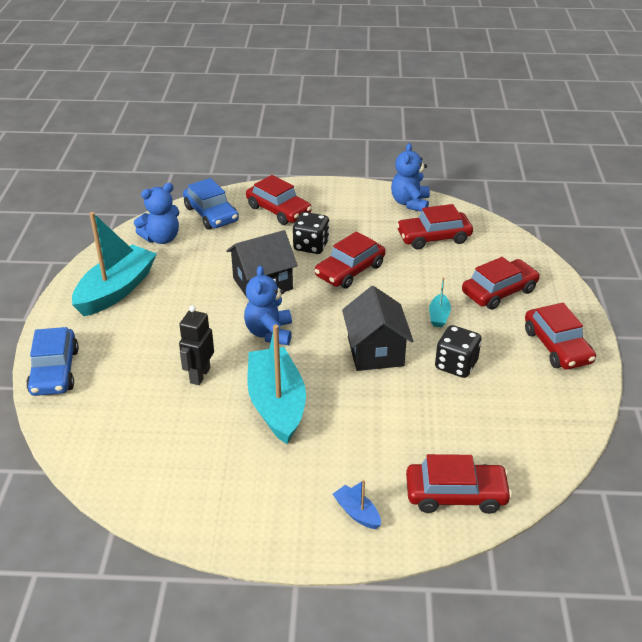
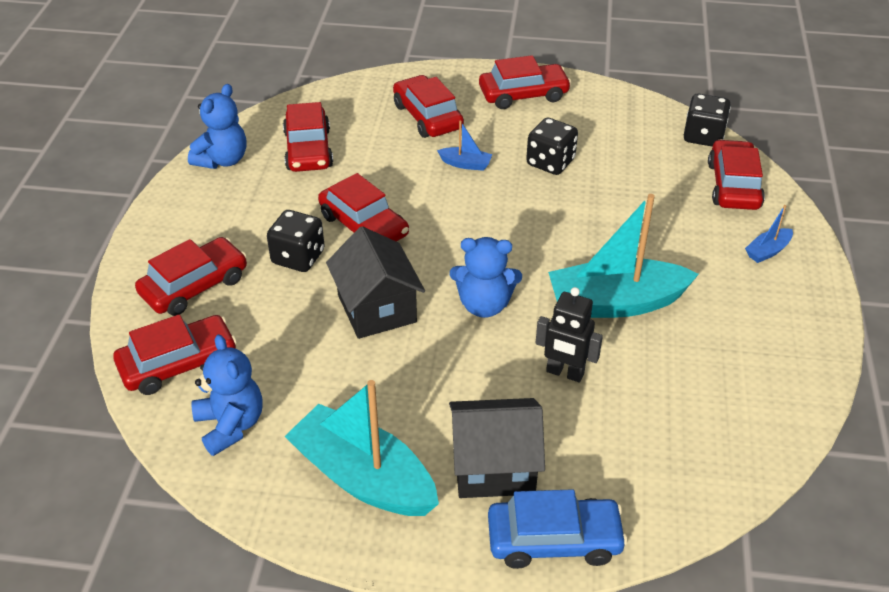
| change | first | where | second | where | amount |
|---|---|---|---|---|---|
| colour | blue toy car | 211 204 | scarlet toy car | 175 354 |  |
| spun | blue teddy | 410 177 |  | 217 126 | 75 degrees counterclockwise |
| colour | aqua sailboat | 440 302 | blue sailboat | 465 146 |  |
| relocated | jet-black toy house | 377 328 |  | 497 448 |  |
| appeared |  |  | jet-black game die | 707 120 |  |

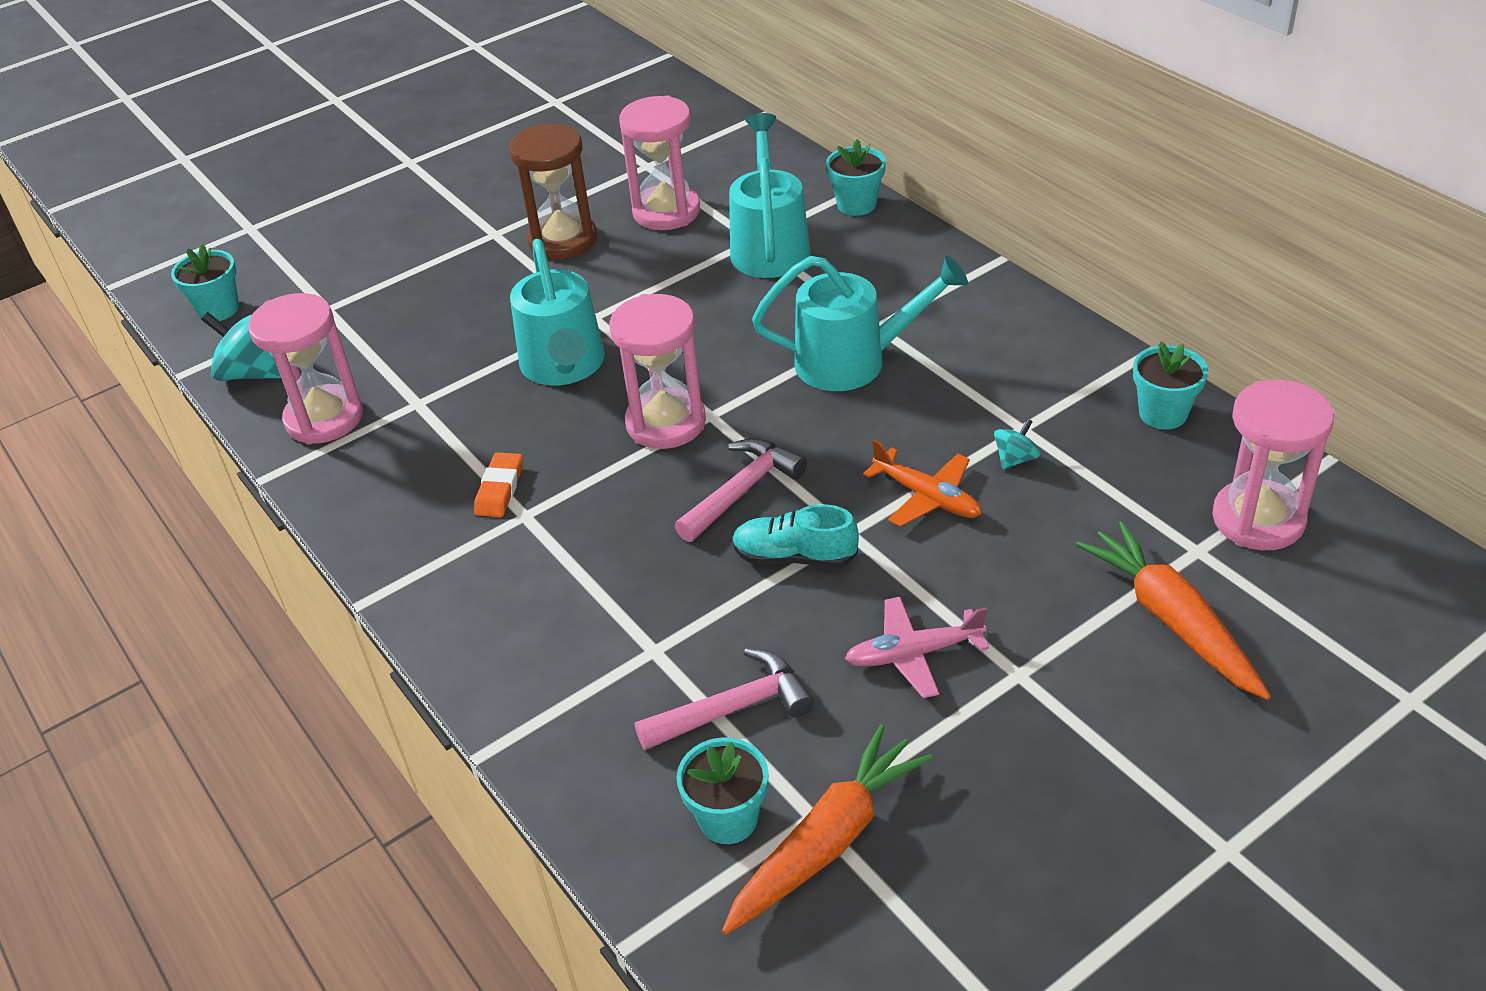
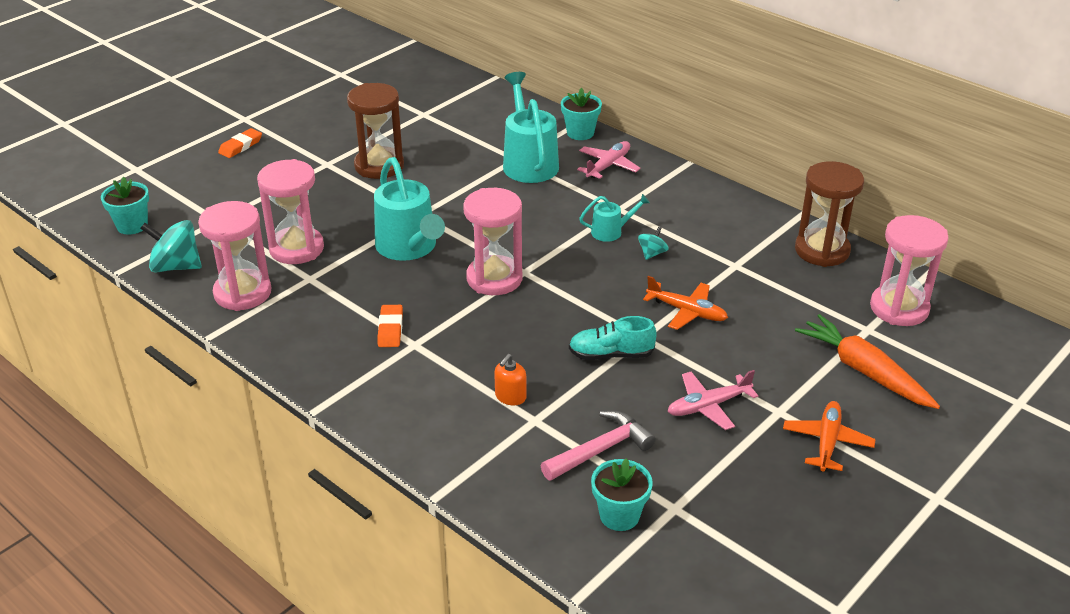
| change | first | where | second | where | amount |
|---|---|---|---|---|---|
| appeared |  |  | bright orange pencil eraser | 240 143 |  |
| relocated | pink sandglass | 659 162 |  | 290 211 |  |
| appeared |  |  | bright orange soap pump | 510 379 |  |
| appeared |  |  | pink plane | 608 160 |  |
| size | aqua watering pot | 860 323 |  | 614 218 | x0.50 |
| relocated | aqua spinning top | 1017 444 |  | 653 243 |  |
| appeared |  |  | bright orange plane | 829 436 |  |
| exchanged | aqua potted plant | 1170 385 | dark brown sandglass | 829 214 |  |
| missing | pink hammer | 740 490 |  |  |  |
| missing | bright orange toy carrot | 827 829 |  |  |  |

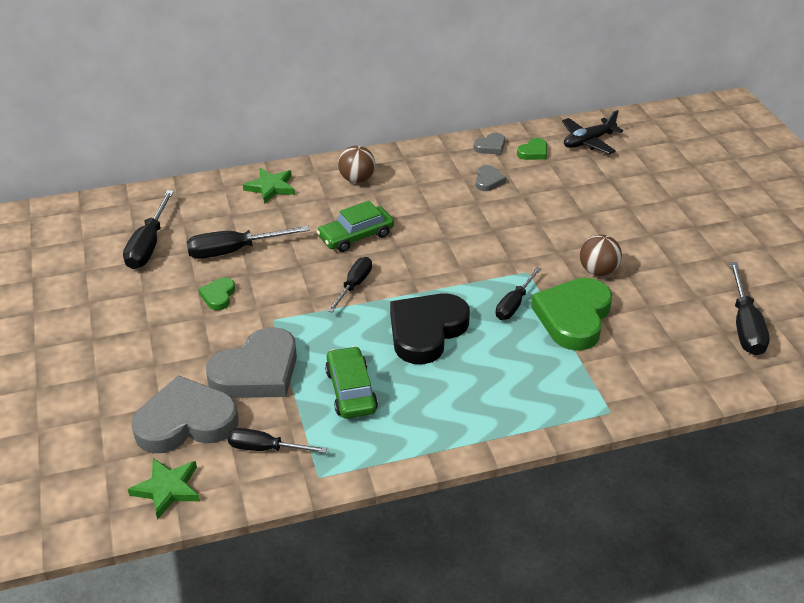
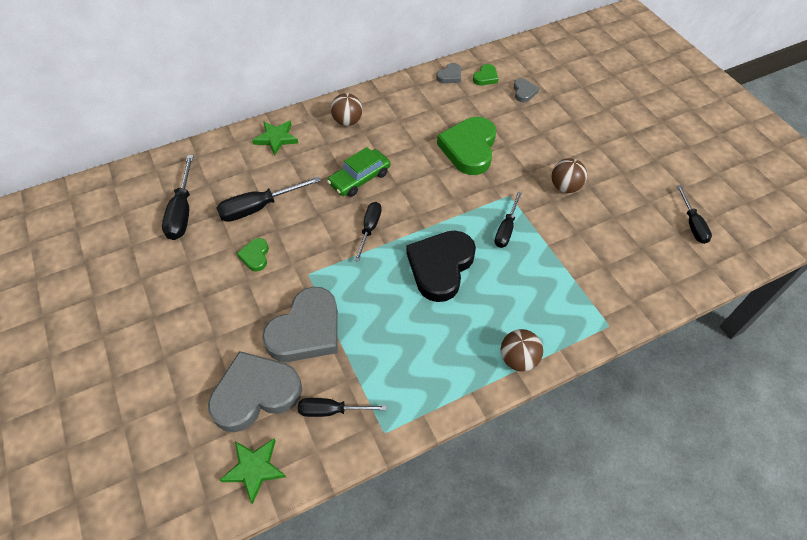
| change | first | where | second | where | amount |
|---|---|---|---|---|---|
| relocated | leaf-green love heart | 571 314 |  | 466 146 |  |
| appeared |  |  | dark brown sphere | 522 350 |  |
| relocated | gray love heart | 490 178 |  | 526 90 |  |
| size | jet-black screwdriver | 749 309 |  | 694 214 | x0.67 |
| missing | leaf-green toy car | 351 382 |  |  |  |
| missing | jet-black plane | 592 132 |  |  |  |

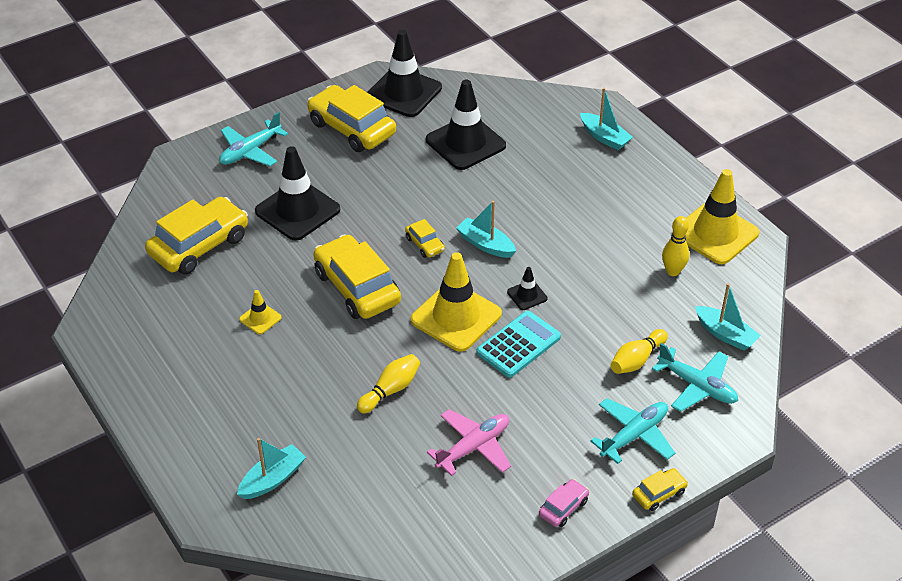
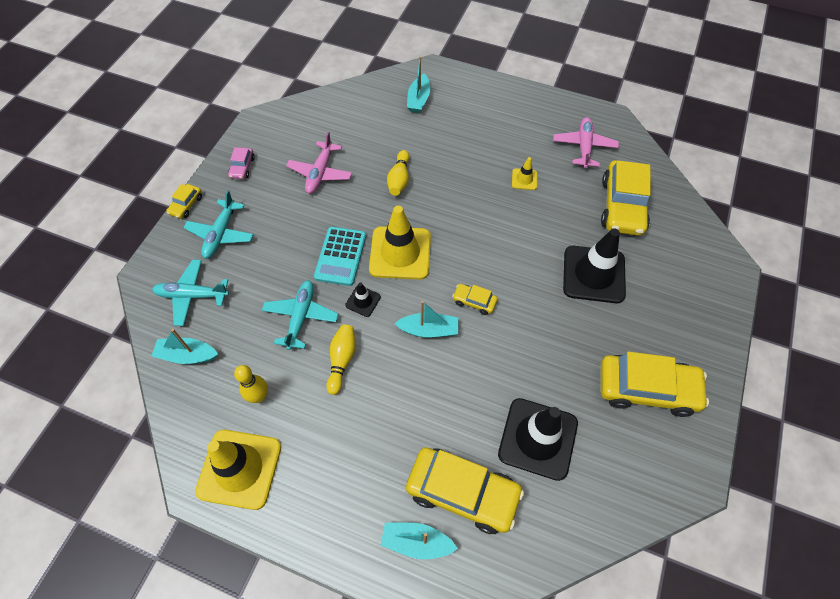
| change | first | where | second | where | amount |
|---|---|---|---|---|---|
| relocated | aqua plane | 253 139 |  | 300 315 |  |
| relocated | yellow bowling pin | 639 351 |  | 341 360 |  |
| relocated | yellow toy car | 357 276 |  | 465 490 |  |
| appeared |  |  | pink plane | 586 142 |  |
| missing | jet-black road cone | 404 73 |  |  |  |

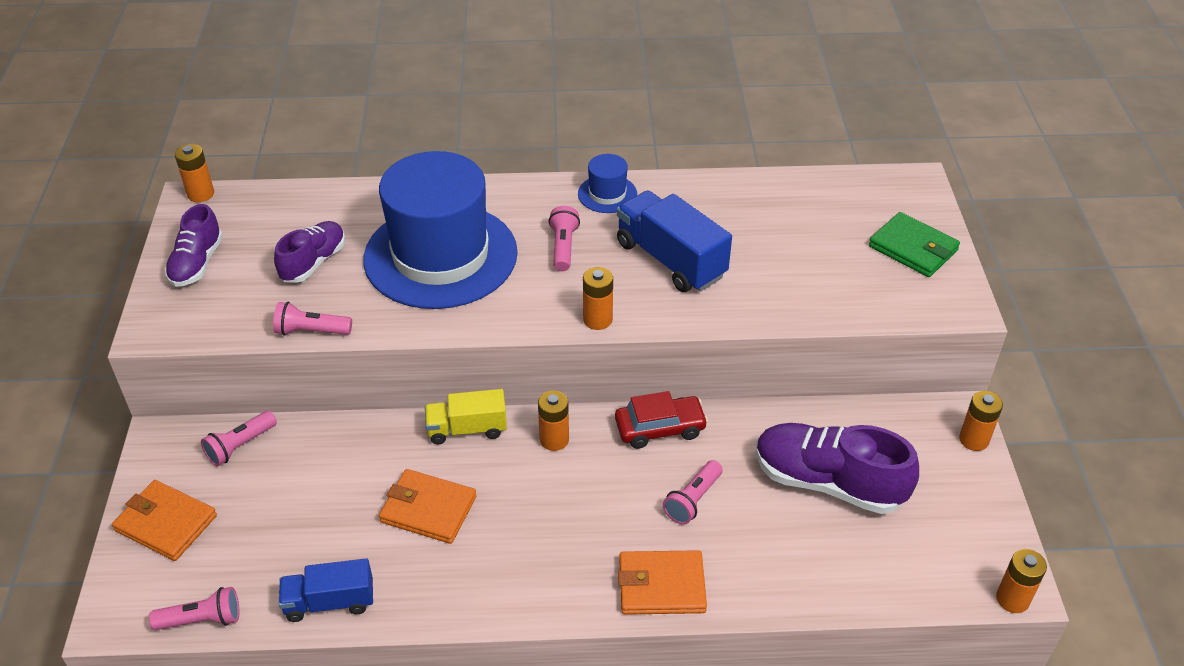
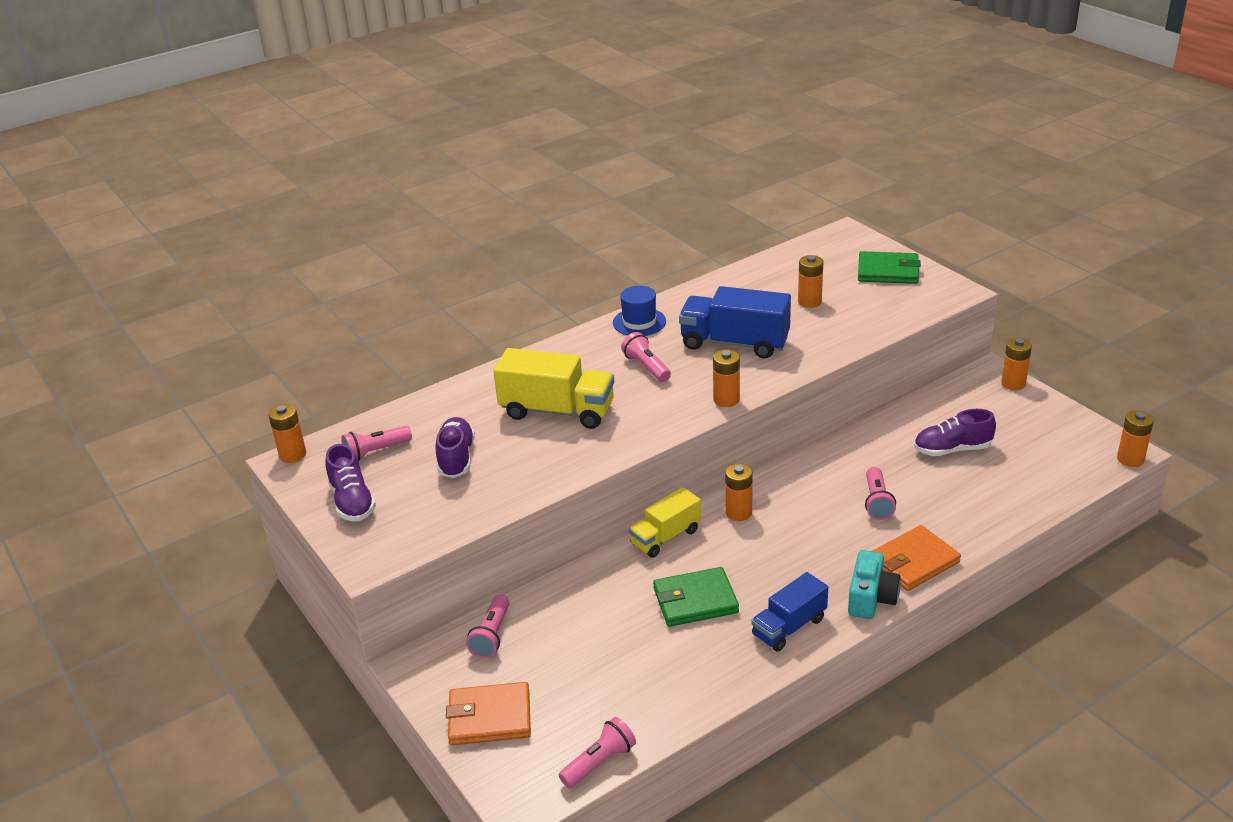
| change | first | where | second | where | amount |
|---|---|---|---|---|---|
| relocated | pink pocket torch | 312 318 |  | 376 444 |  |
| exchanged | blue top hat | 440 230 | yellow lorry | 553 388 |  |
| colour | bright orange card wallet | 428 506 | leaf-green card wallet | 696 597 |  |
| relocated | blue lorry | 326 590 |  | 789 612 |  |
| appeared |  |  | bright orange battery | 810 281 |  |
| appeared |  |  | aqua compact camera | 874 584 |  |
| size | royal purple lace-up shoe | 837 468 |  | 955 432 | x0.60 |
| missing | scarlet toy car | 661 420 |  |  |  |

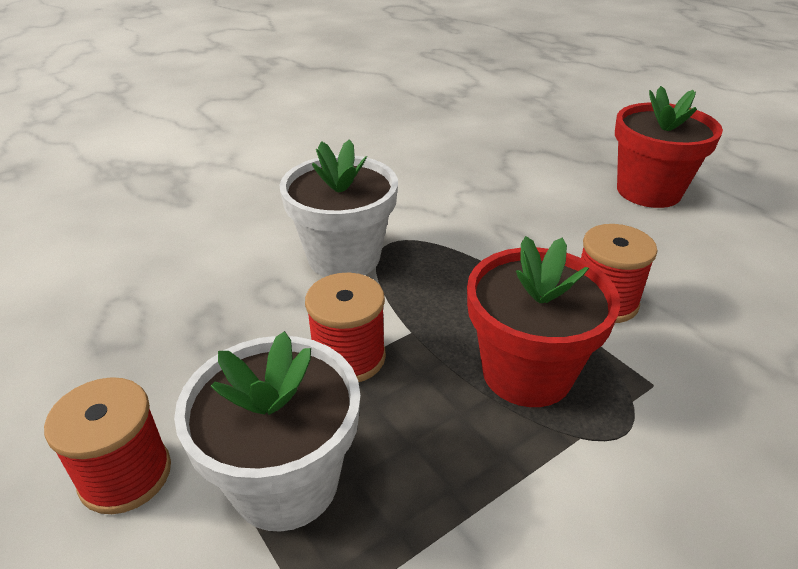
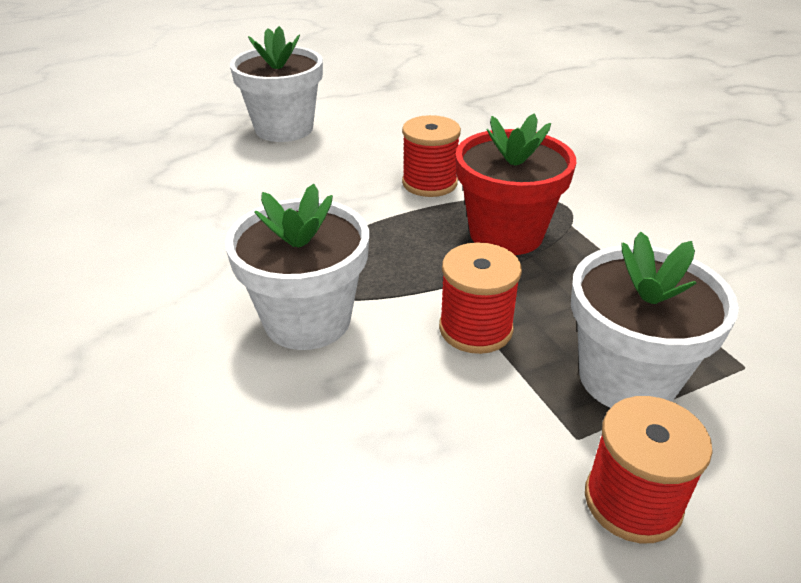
| change | first | where | second | where | amount |
|---|---|---|---|---|---|
| colour | scarlet potted plant | 669 147 | pure white potted plant | 276 84 |  |

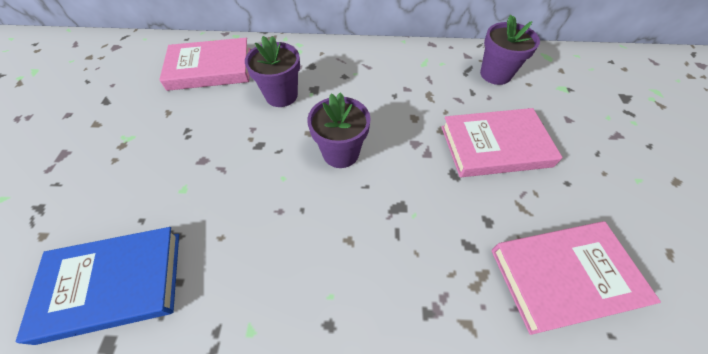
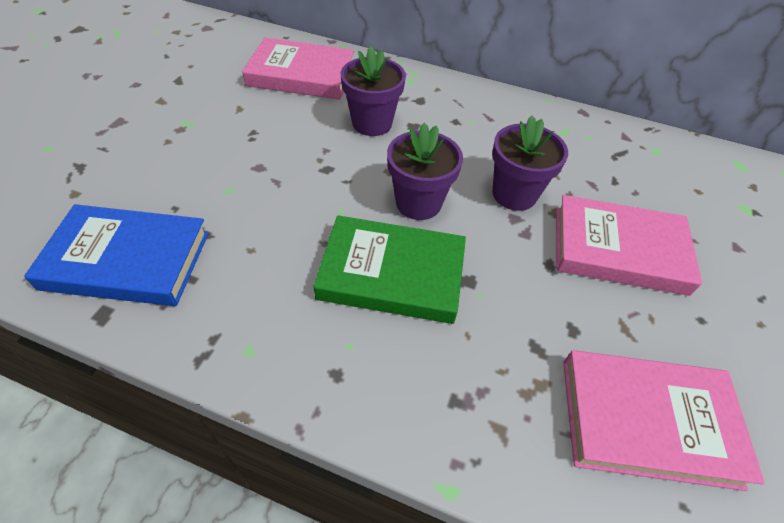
| change | first | where | second | where | amount |
|---|---|---|---|---|---|
| appeared |  |  | leaf-green hardback | 389 269 |  |
| relocated | royal purple potted plant | 510 50 |  | 530 163 |  |

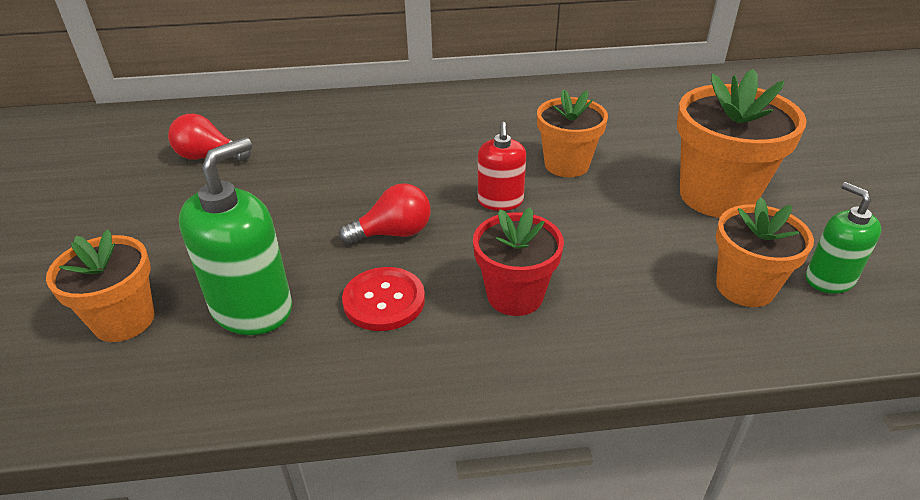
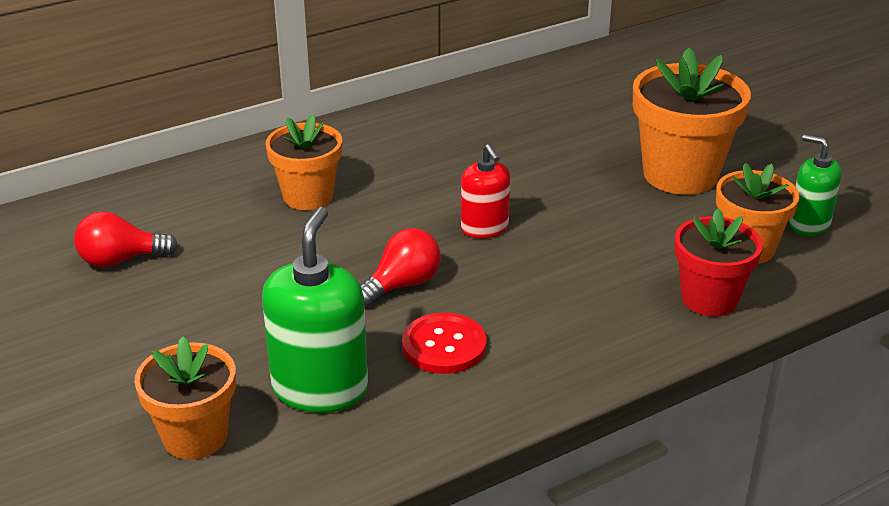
| change | first | where | second | where | amount |
|---|---|---|---|---|---|
| relocated | bright orange potted plant | 572 133 |  | 304 162 |  |
| relocated | scarlet potted plant | 518 261 |  | 718 262 |  |

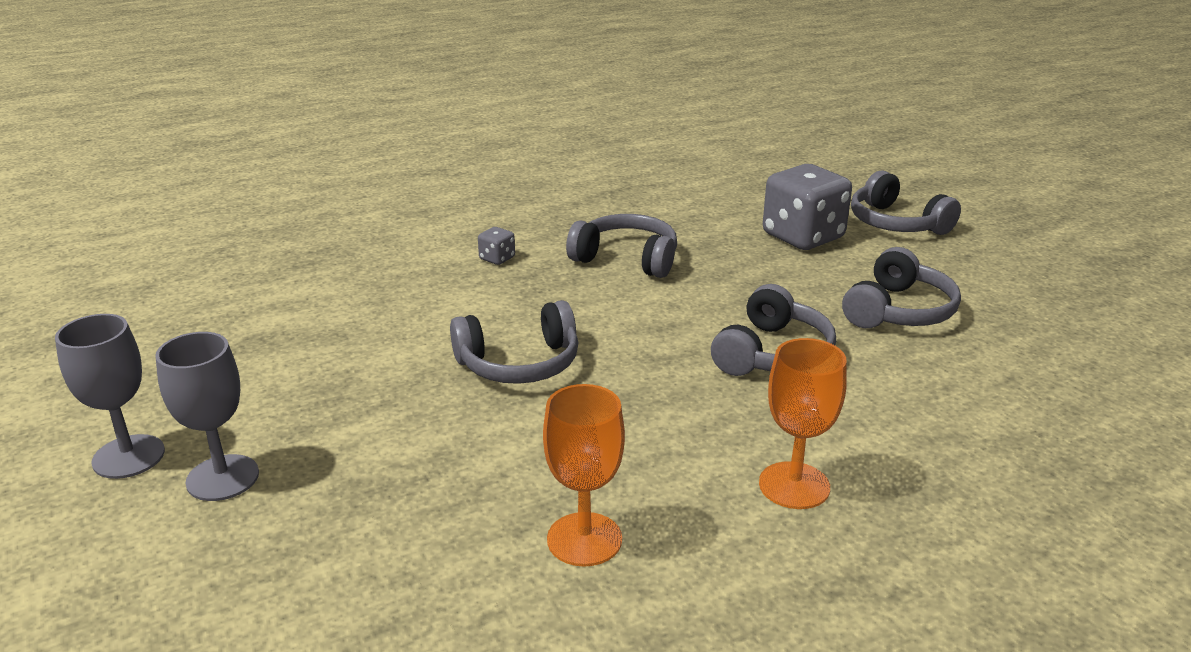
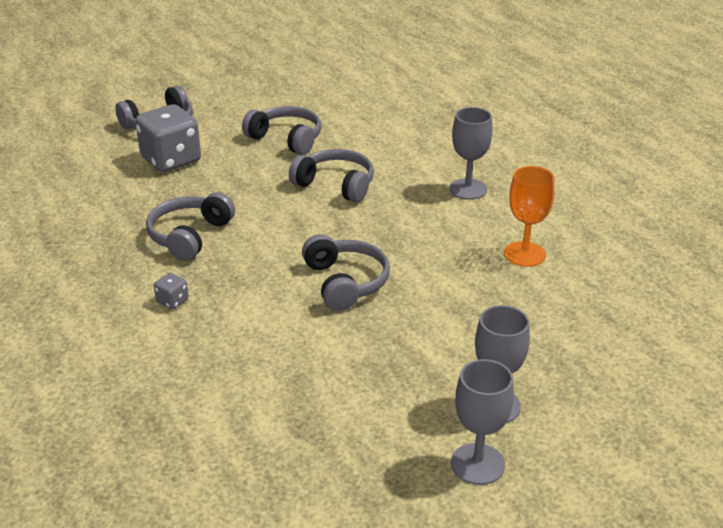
| change | first | where | second | where | amount |
|---|---|---|---|---|---|
| colour | bright orange wine glass | 803 423 | gray wine glass | 471 153 |  |

